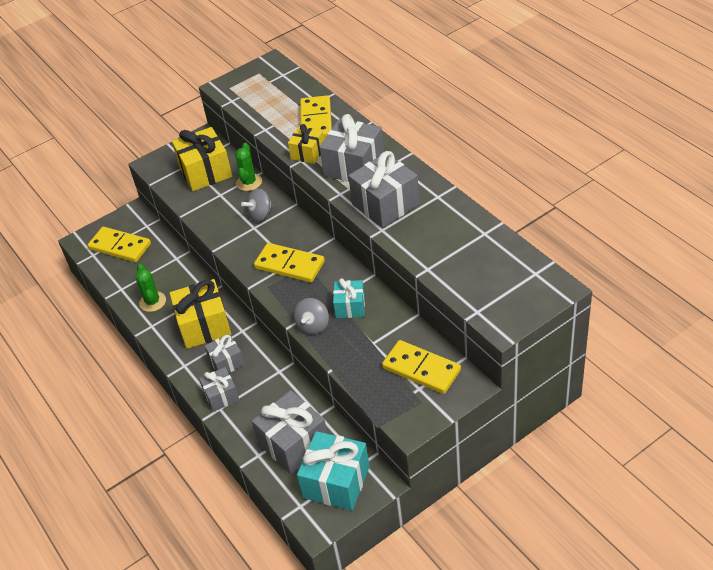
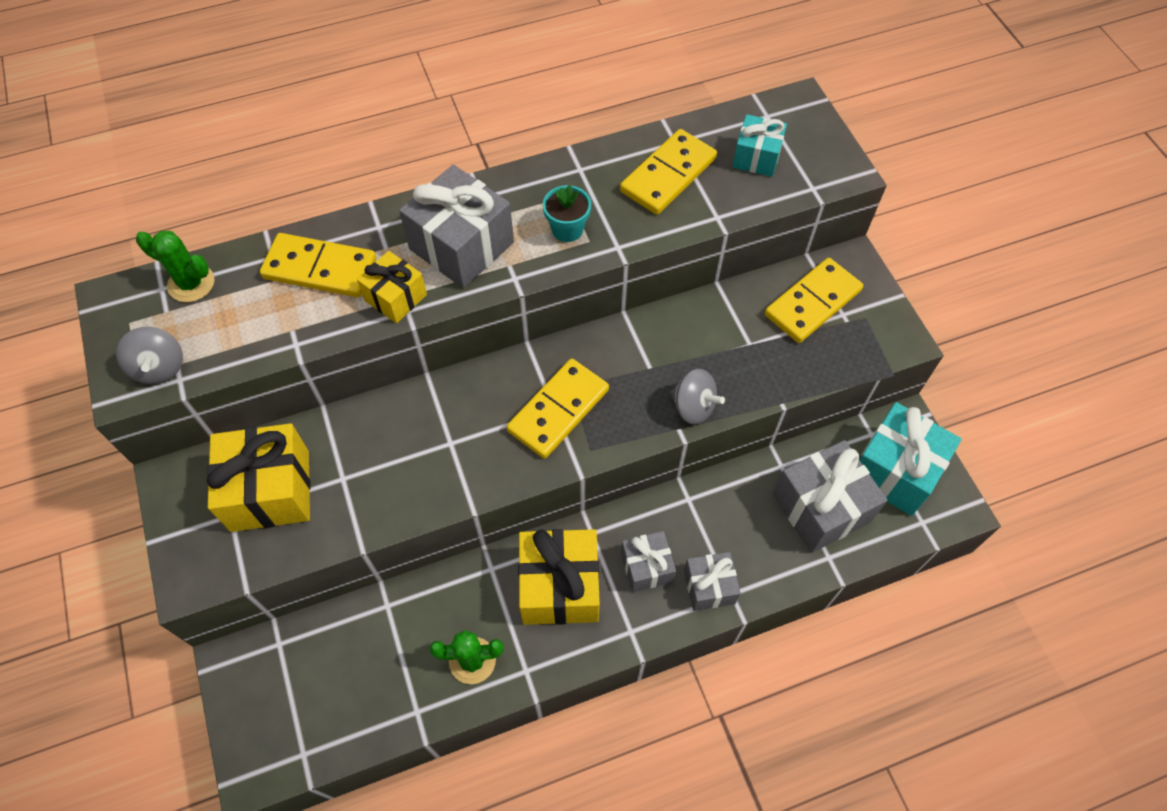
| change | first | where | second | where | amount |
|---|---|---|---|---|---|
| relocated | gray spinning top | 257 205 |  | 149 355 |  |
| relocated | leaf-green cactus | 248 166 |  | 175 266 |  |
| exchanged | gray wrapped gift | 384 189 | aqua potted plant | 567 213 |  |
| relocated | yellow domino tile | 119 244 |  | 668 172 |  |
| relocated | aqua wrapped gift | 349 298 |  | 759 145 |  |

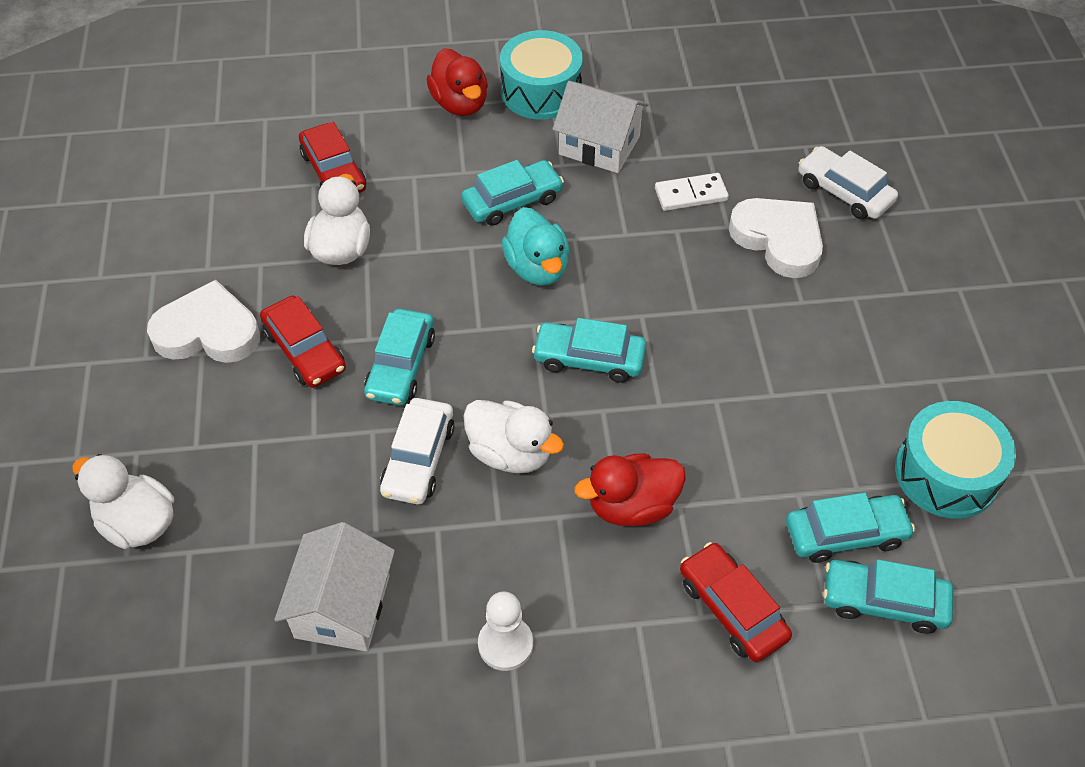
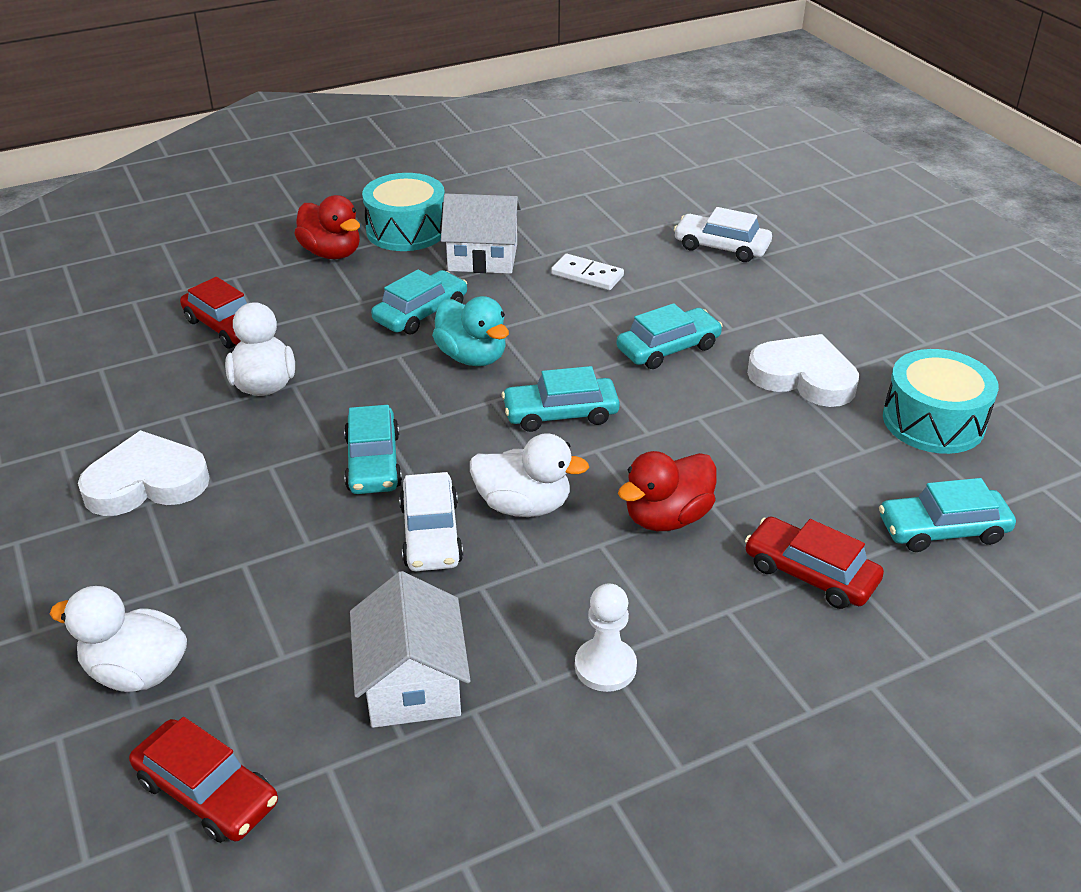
| change | first | where | second | where | amount |
|---|---|---|---|---|---|
| relocated | scarlet toy car | 303 342 |  | 203 780 |  |
| spun | pure white domino tile | 692 192 |  | 587 272 | 60 degrees clockwise |
| relocated | aqua toy car | 850 527 |  | 669 336 |  |
| relocated | pure white love heart | 776 238 |  | 803 370 |  |

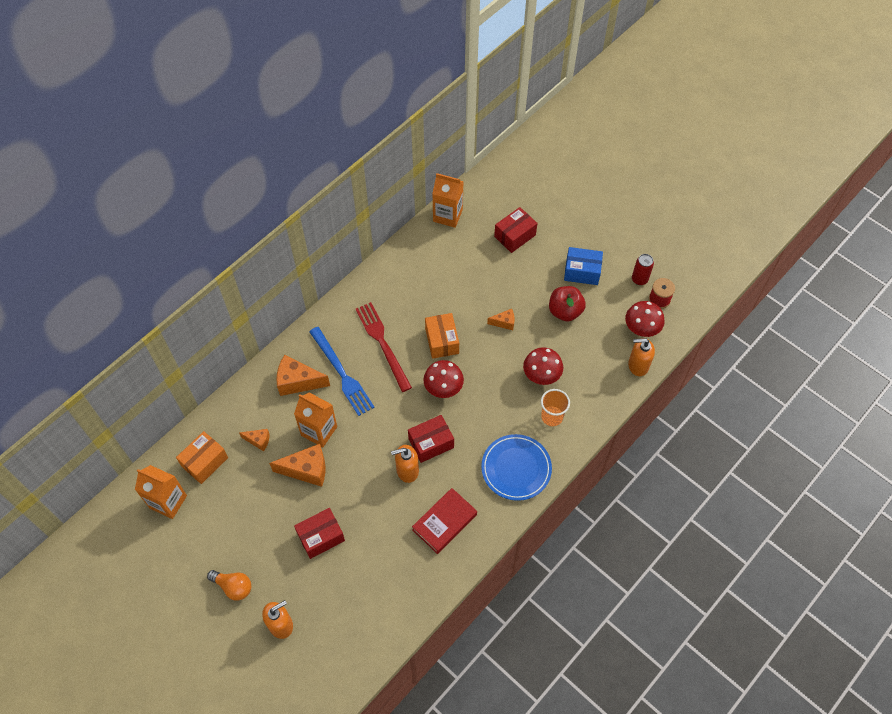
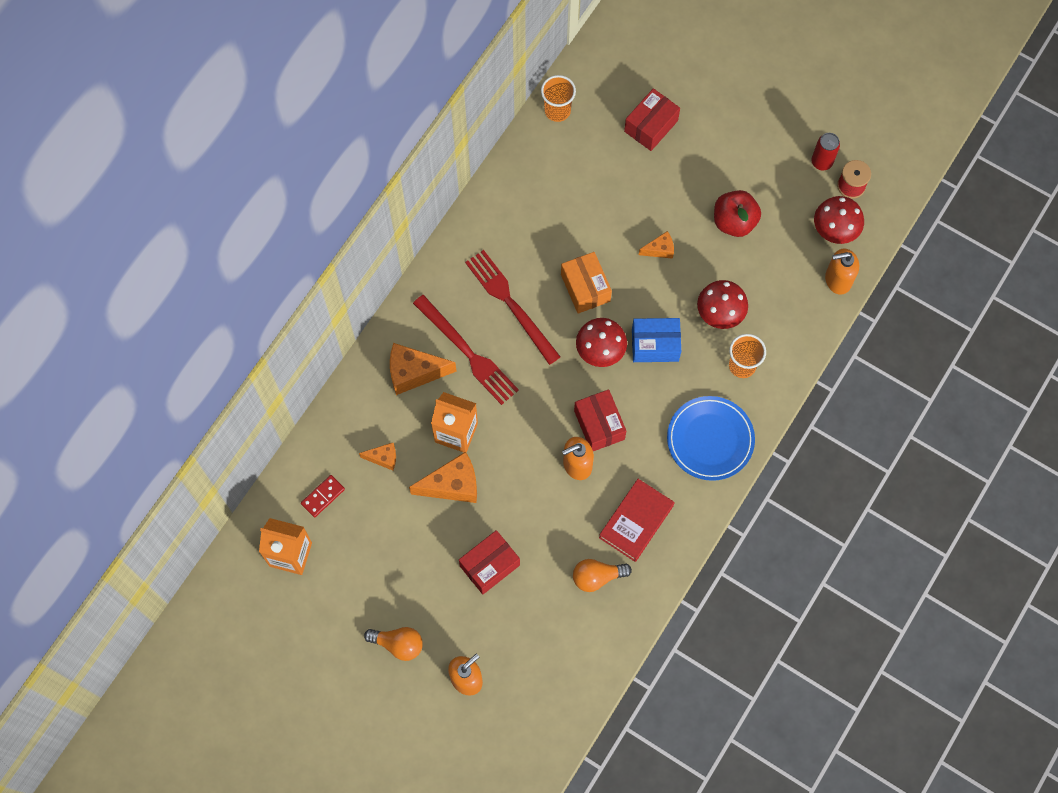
| change | first | where | second | where | amount |
|---|---|---|---|---|---|
| exchanged | bright orange parcel | 202 457 | scarlet domino tile | 323 496 |  |
| colour | blue fork | 342 371 | scarlet fork | 466 350 |  |
| exchanged | bright orange carton | 448 200 | bright orange tumbler | 558 98 |  |
| appeared |  |  | bright orange light bulb | 602 575 |  |
| spun | scarlet parcel | 431 439 |  | 600 420 | 75 degrees counterclockwise |
| relocated | blue parcel | 583 266 |  | 656 340 |  |

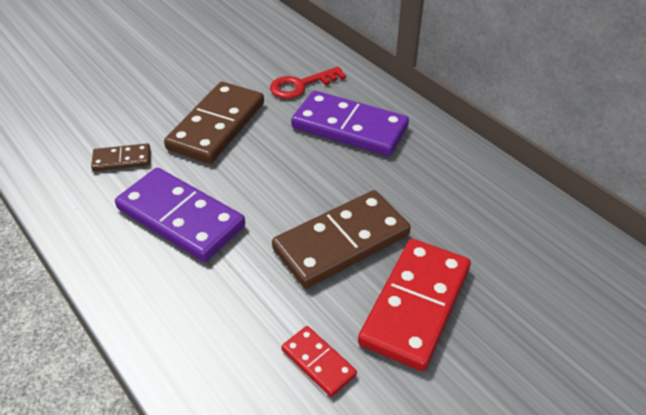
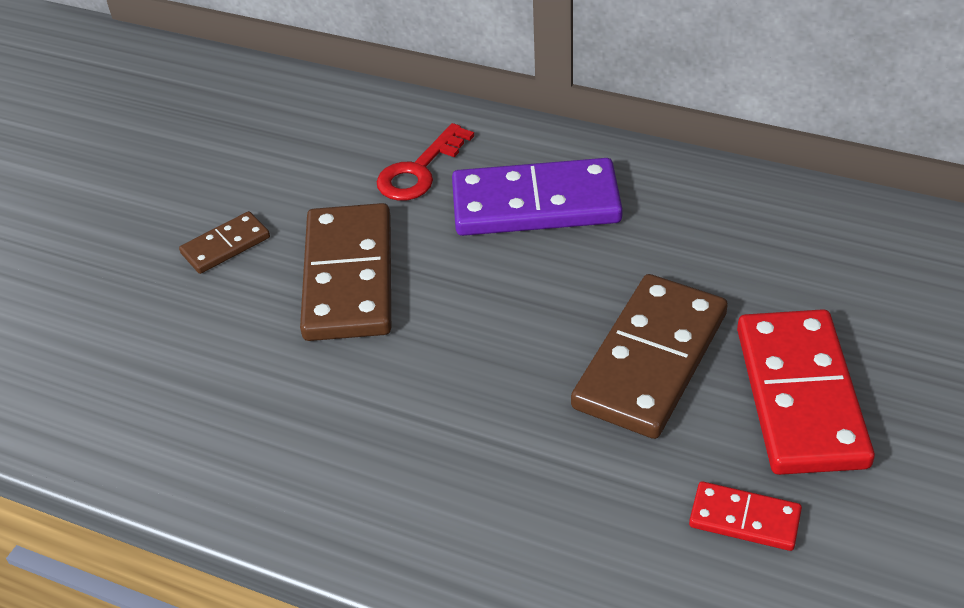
| change | first | where | second | where | amount |
|---|---|---|---|---|---|
| relocated | dark brown domino tile | 120 157 |  | 224 242 |  |
| missing | royal purple domino tile | 180 215 |  |  |  |

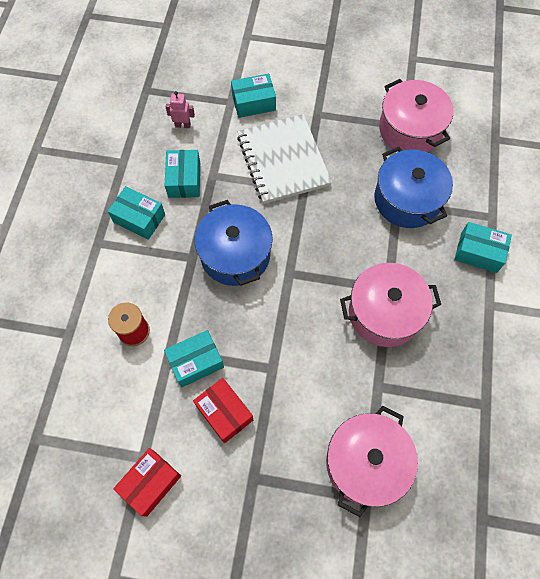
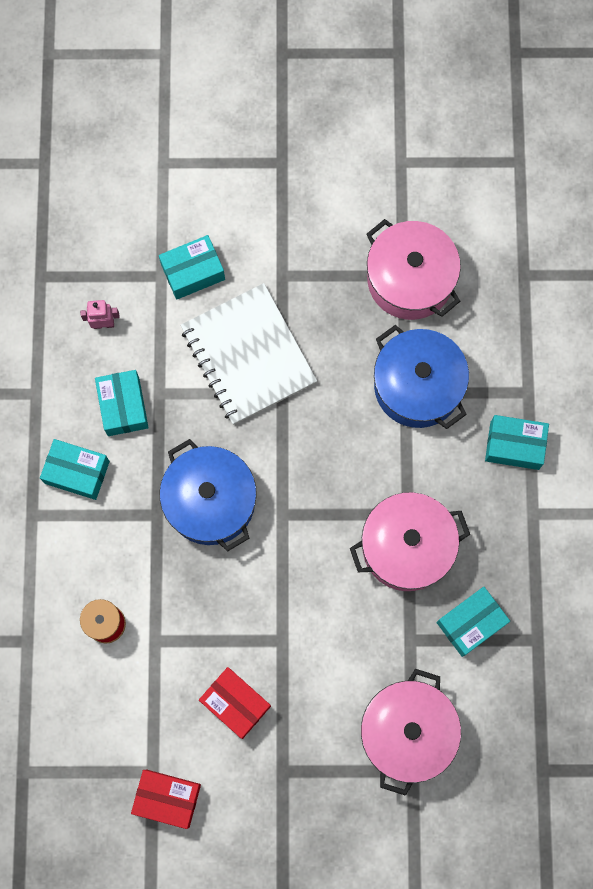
| change | first | where | second | where | amount |
|---|---|---|---|---|---|
| spun | scarlet parcel | 147 482 |  | 166 799 | 75 degrees clockwise |
| relocated | aqua parcel | 194 358 |  | 473 622 |  |

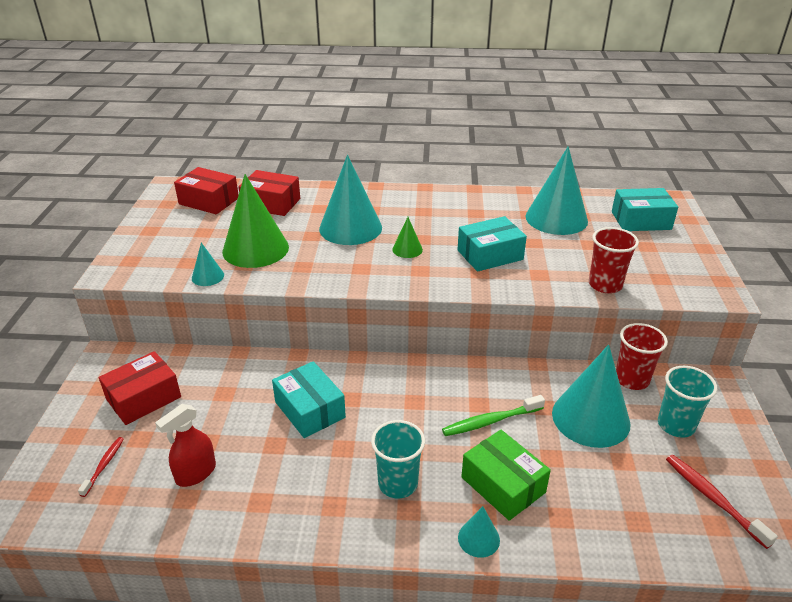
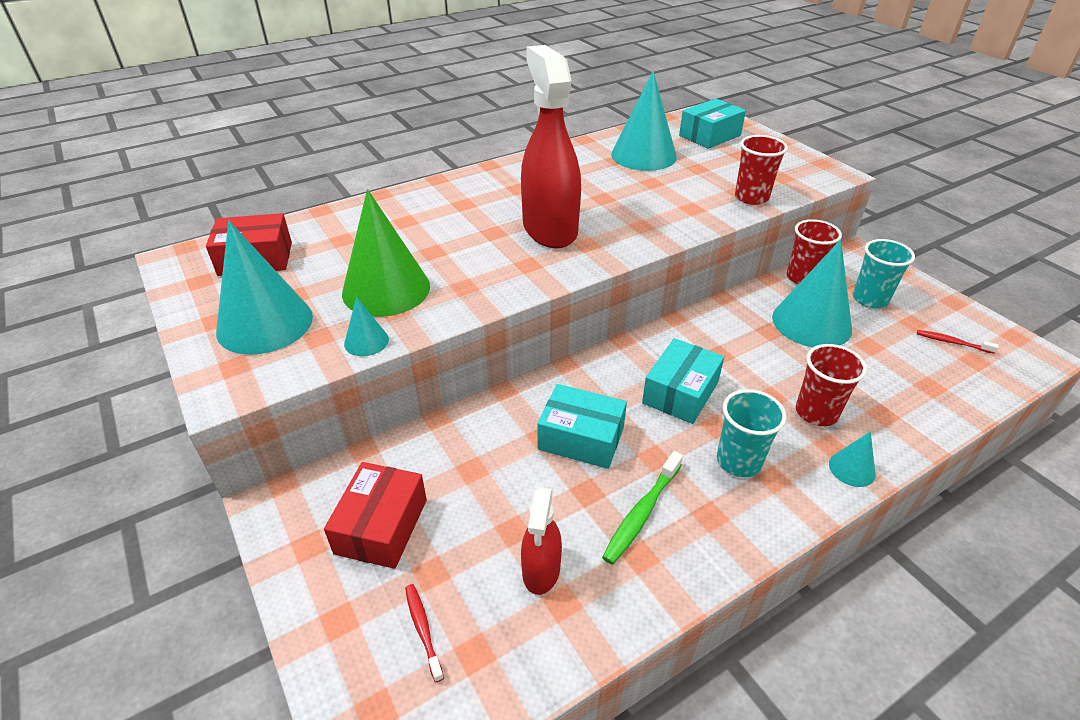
| change | first | where | second | where | amount |
|---|---|---|---|---|---|
| relocated | aqua solid cone | 350 200 |  | 264 288 |  |
| exchanged | leaf-green solid cone | 407 237 | scarlet spray bottle | 551 146 |  |
| relocated | leaf-green toothbrush | 493 415 |  | 642 508 |  |
| relocated | aqua parcel | 492 244 |  | 683 381 |  |
| exchanged | leaf-green parcel | 506 475 | scarlet tumbler | 831 385 |  |
| size | scarlet toothbrush | 722 502 |  | 958 342 | x0.63 |
| missing | scarlet parcel | 269 193 |  |  |  |

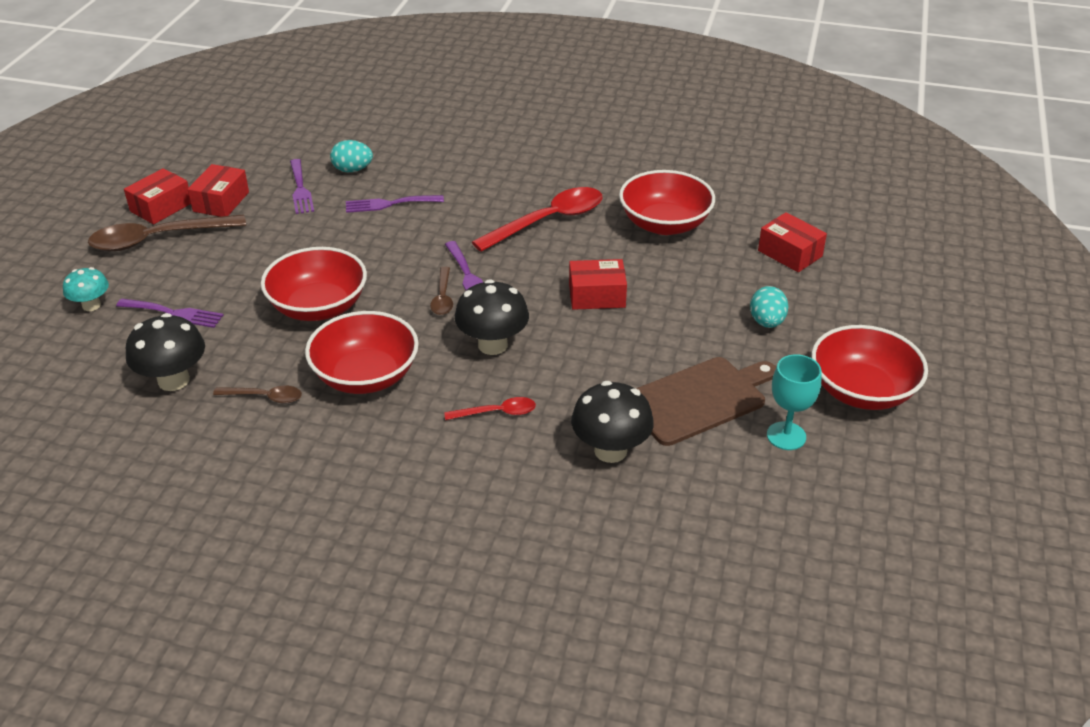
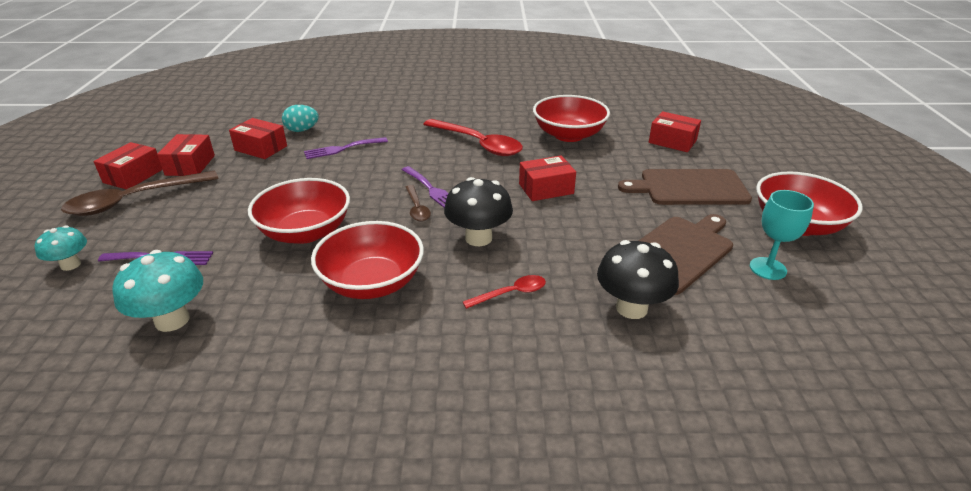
| change | first | where | second | where | amount |
|---|---|---|---|---|---|
| colour | jet-black toadstool | 165 352 | aqua toadstool | 158 291 |  |
| exchanged | royal purple fork | 302 186 | scarlet parcel | 258 138 |  |
| spun | scarlet spoon | 537 219 |  | 473 137 | 90 degrees clockwise |
| exchanged | aqua egg | 769 307 | dark brown chopping board | 685 187 |  |
| missing | dark brown spoon | 257 395 |  |  |  |

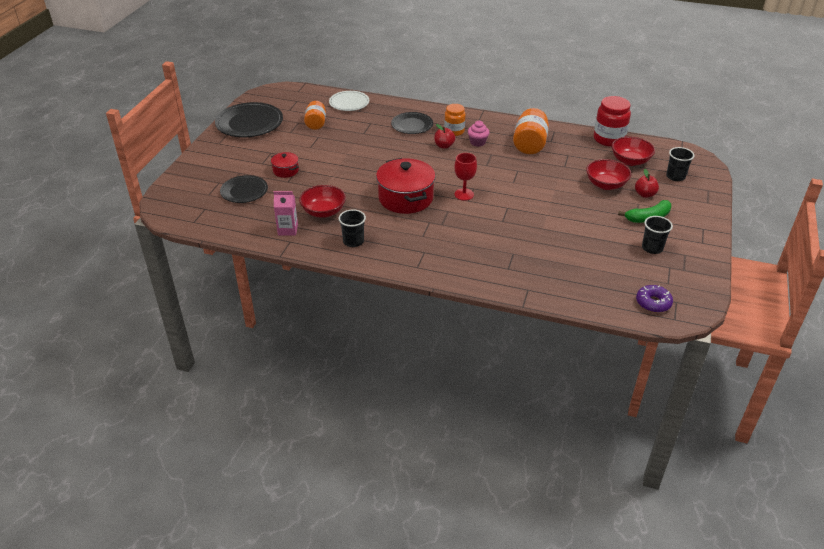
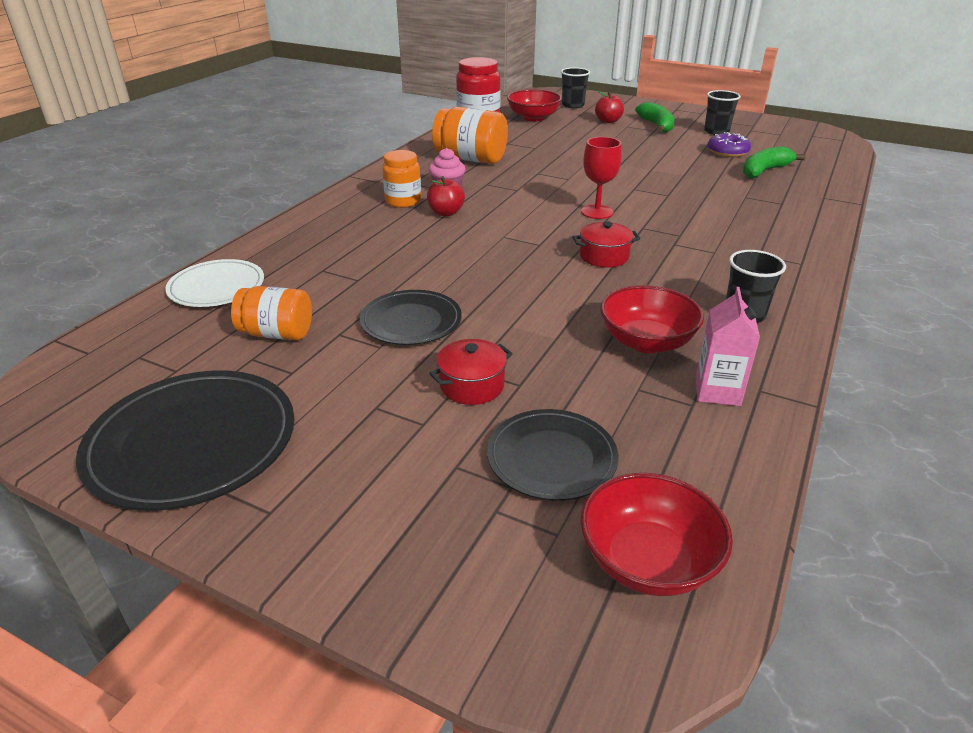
| change | first | where | second | where | amount |
|---|---|---|---|---|---|
| relocated | jet-black dinner plate | 412 123 |  | 411 317 |  |
| size | scarlet pot | 406 186 |  | 606 244 | x0.49 |
| relocated | scarlet deep dish | 608 174 |  | 657 534 |  |
| relocated | royal purple glazed donut | 654 299 |  | 729 144 |  |
| appeared |  |  | leaf-green toy banana | 774 162 |  |

